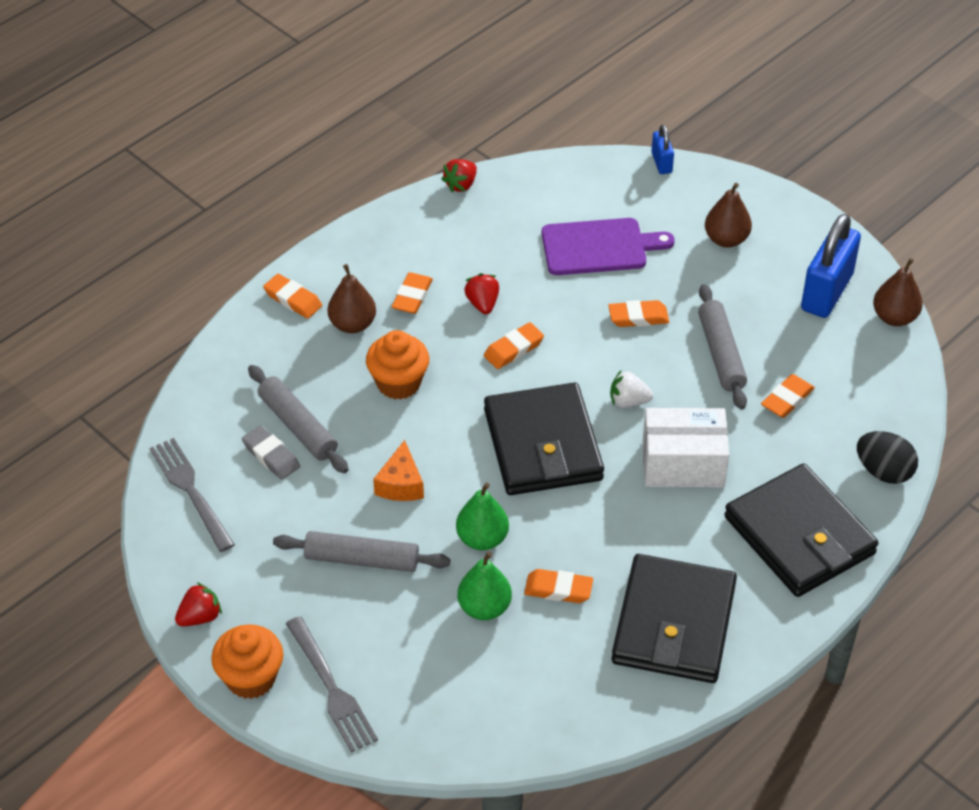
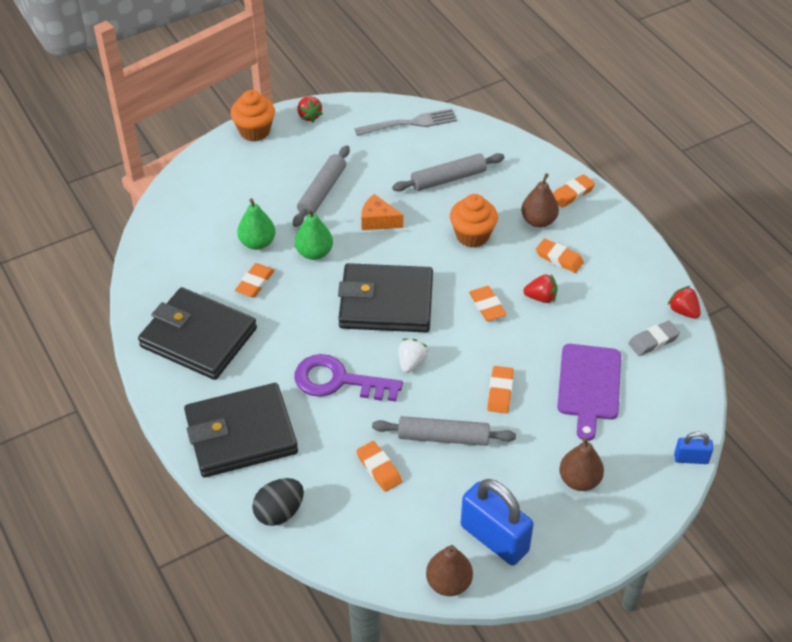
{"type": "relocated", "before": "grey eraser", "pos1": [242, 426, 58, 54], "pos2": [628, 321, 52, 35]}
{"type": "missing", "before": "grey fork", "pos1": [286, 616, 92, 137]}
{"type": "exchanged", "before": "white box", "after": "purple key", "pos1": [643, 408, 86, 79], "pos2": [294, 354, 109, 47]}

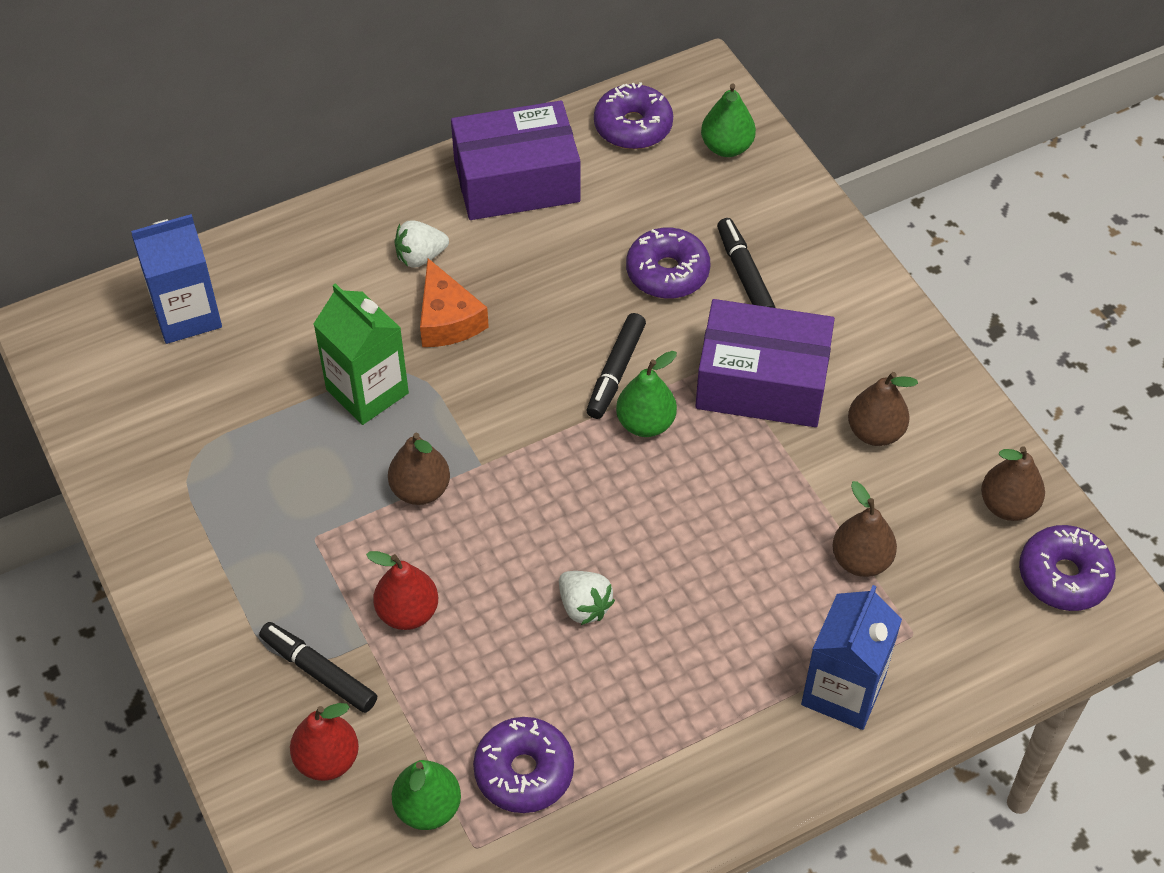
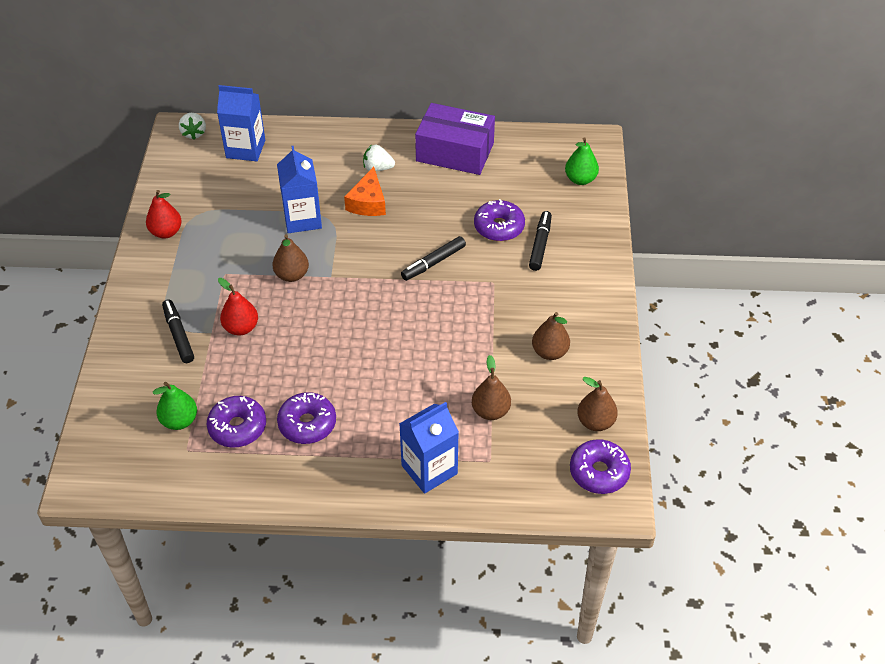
{"type": "relocated", "before": "red pear", "pos1": [290, 703, 69, 78], "pos2": [146, 190, 36, 49]}
{"type": "colour", "before": "green carton", "after": "blue carton", "pos1": [314, 283, 95, 142], "pos2": [277, 146, 45, 87]}
{"type": "relocated", "before": "white strawberry", "pos1": [559, 571, 56, 54], "pos2": [179, 113, 27, 27]}
{"type": "relocated", "before": "purple donut", "pos1": [594, 82, 79, 67], "pos2": [277, 392, 59, 52]}
{"type": "missing", "before": "green pear", "pos1": [616, 351, 61, 86]}
{"type": "missing", "before": "purple box", "pos1": [695, 299, 140, 128]}

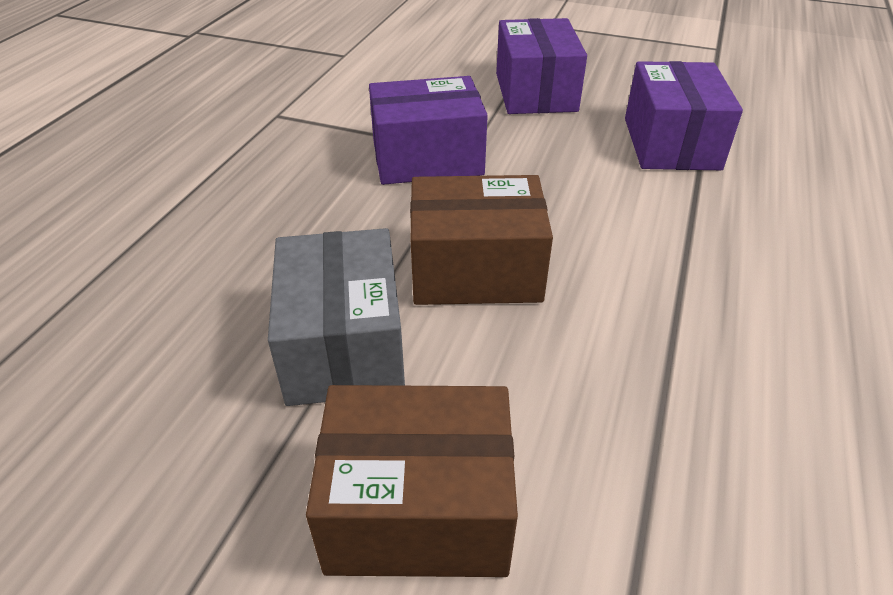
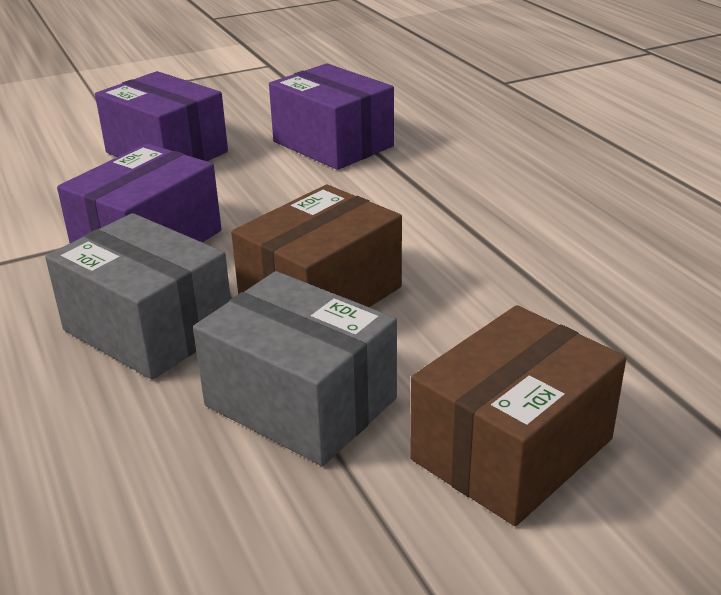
{"type": "appeared", "after": "grey box", "pos2": [45, 213, 186, 167]}

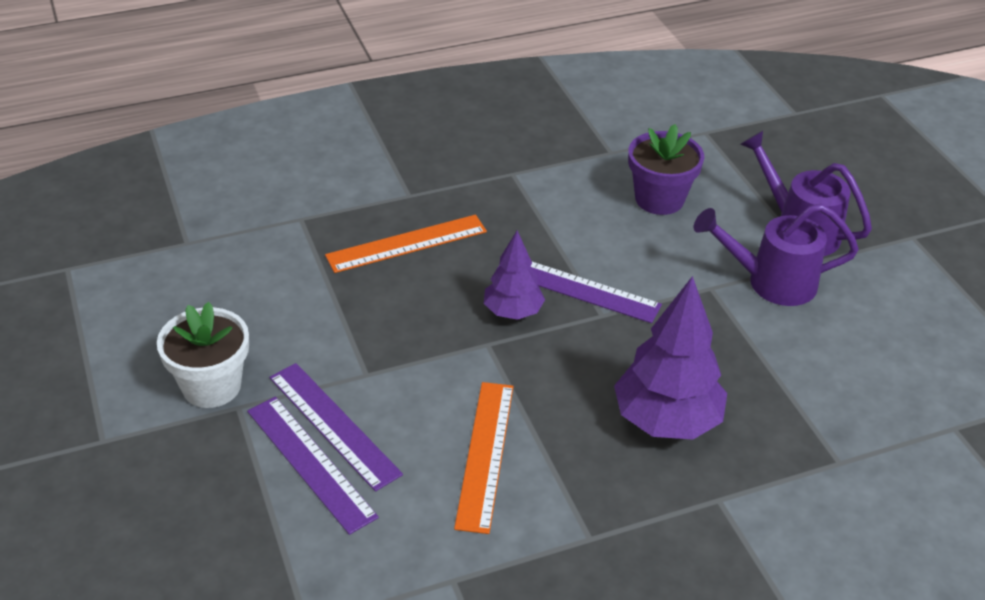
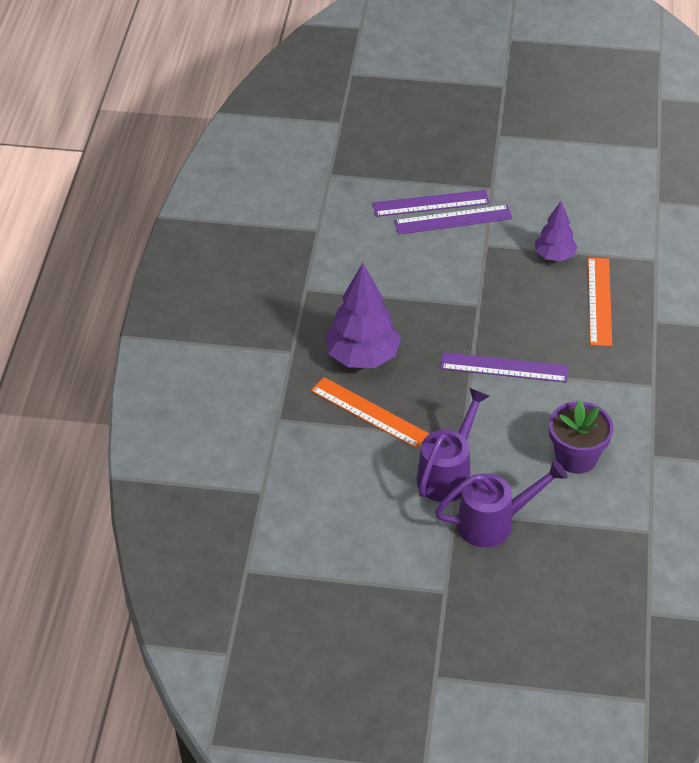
{"type": "missing", "before": "white flower pot", "pos1": [157, 302, 92, 106]}
{"type": "relocated", "before": "orange ruler", "pos1": [454, 382, 60, 152], "pos2": [311, 377, 118, 71]}
{"type": "relocated", "before": "purple tree", "pos1": [484, 231, 61, 89], "pos2": [535, 201, 42, 60]}
{"type": "spun", "before": "purple ruler", "pos1": [496, 262, 166, 61], "pos2": [440, 352, 129, 31], "turn": 45}

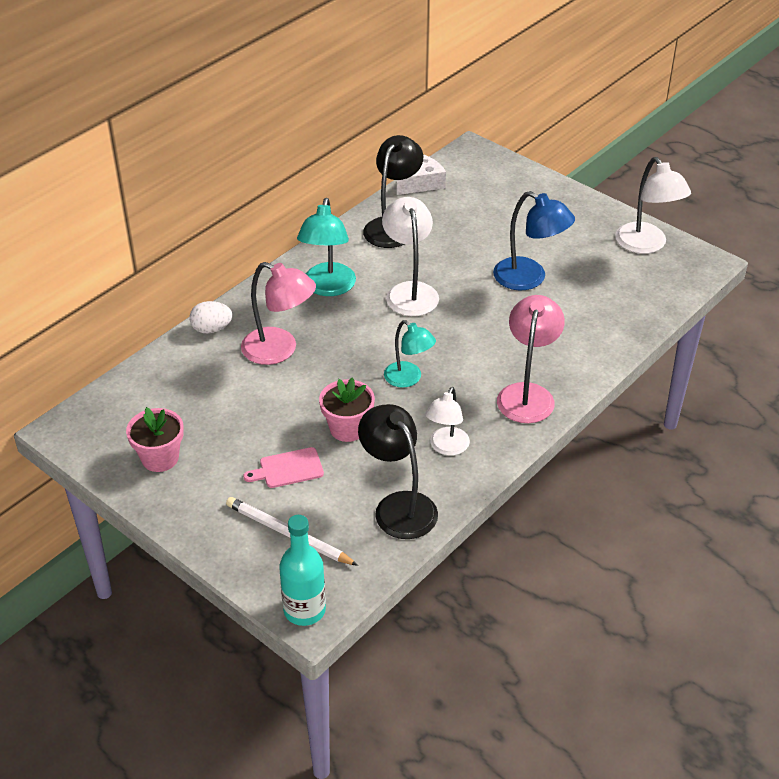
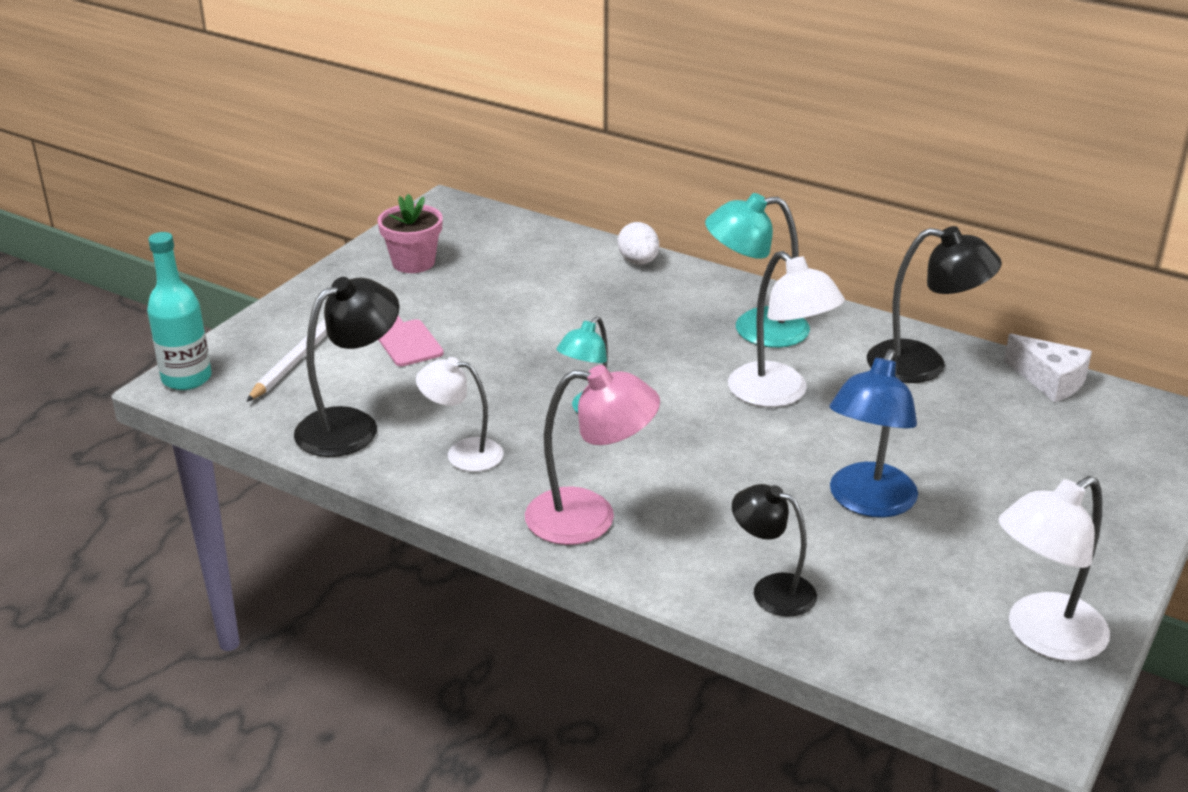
{"type": "missing", "before": "pink lamp", "pos1": [241, 262, 75, 103]}
{"type": "missing", "before": "pink flower pot", "pos1": [319, 377, 56, 65]}
{"type": "spun", "before": "white lamp", "pos1": [382, 197, 57, 119], "pos2": [728, 251, 117, 156], "turn": 75}
{"type": "appeared", "after": "black lamp", "pos2": [732, 484, 85, 133]}

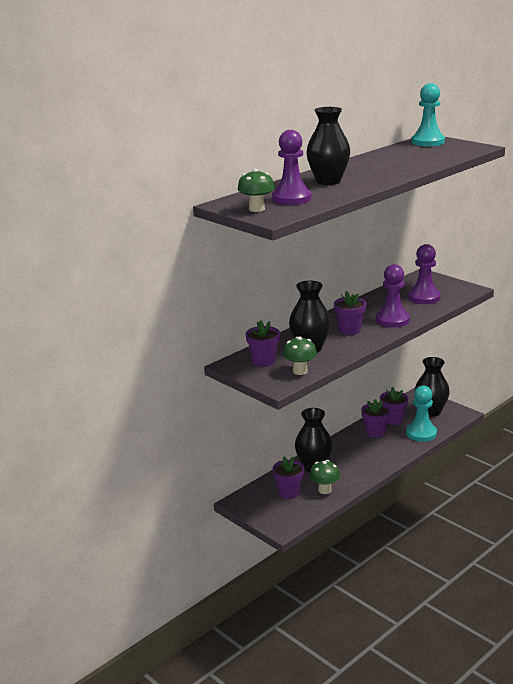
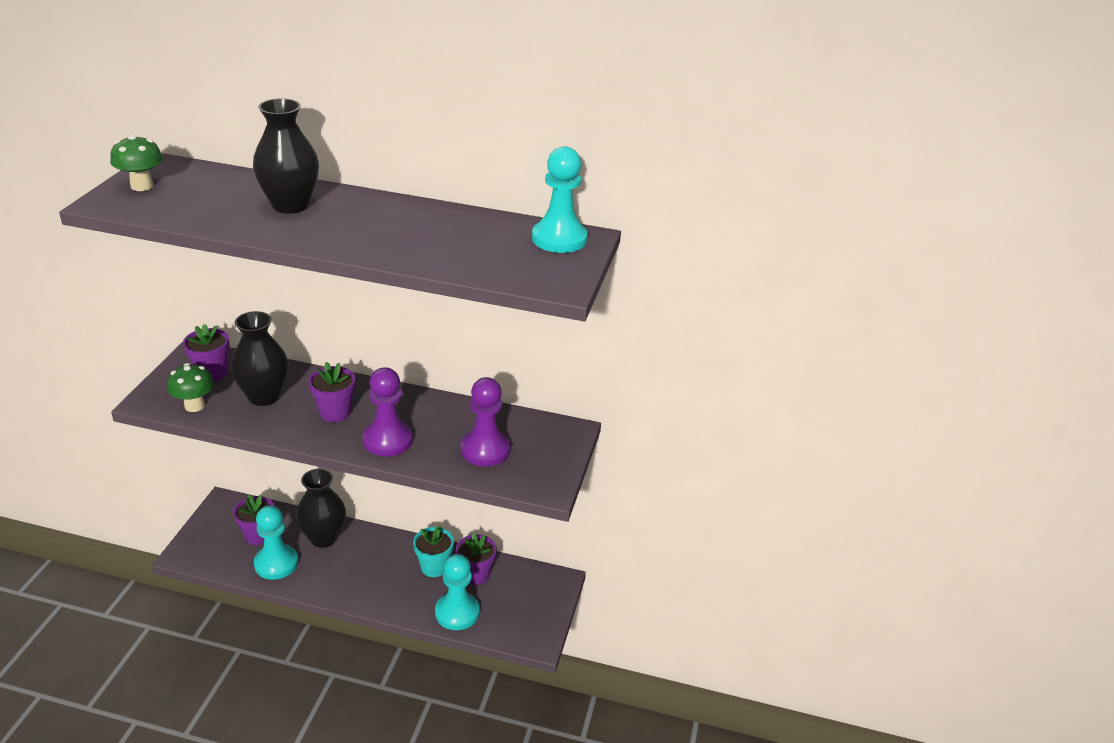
{"type": "missing", "before": "purple pawn", "pos1": [272, 130, 39, 75]}
{"type": "exchanged", "before": "green mushroom", "after": "turquoise pawn", "pos1": [309, 460, 31, 34], "pos2": [254, 505, 44, 75]}
{"type": "colour", "before": "purple flower pot", "after": "turquoise flower pot", "pos1": [361, 399, 29, 39], "pos2": [413, 525, 41, 52]}
{"type": "missing", "before": "black vase", "pos1": [415, 357, 35, 60]}

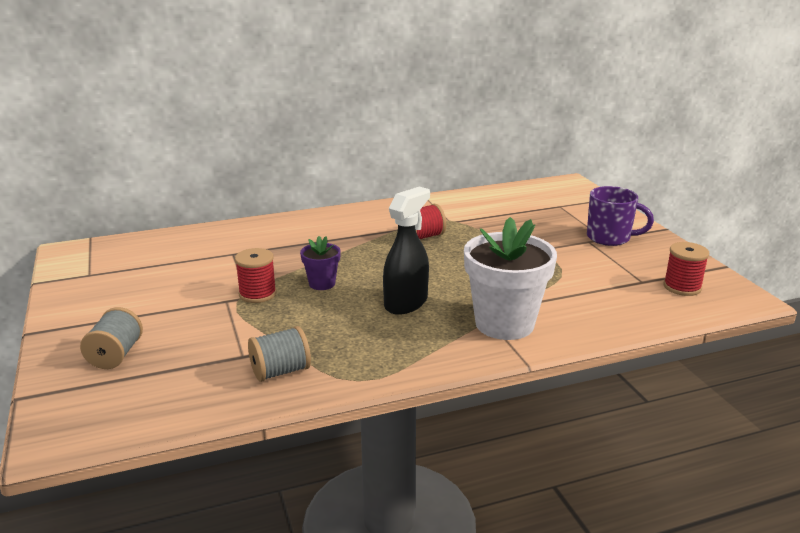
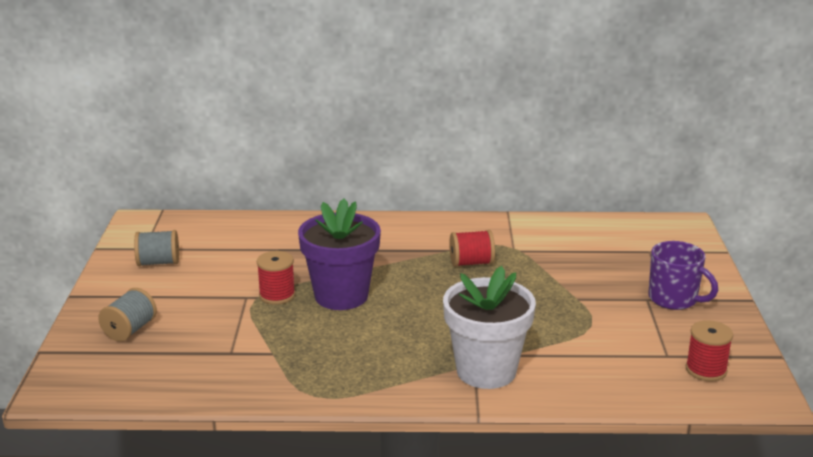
{"type": "relocated", "before": "grey spool", "pos1": [248, 326, 63, 56], "pos2": [134, 230, 45, 36]}
{"type": "size", "before": "purple flower pot", "pos1": [300, 236, 41, 54], "pos2": [298, 199, 83, 111], "scale": 2.04}
{"type": "missing", "before": "black spray bottle", "pos1": [383, 186, 47, 129]}

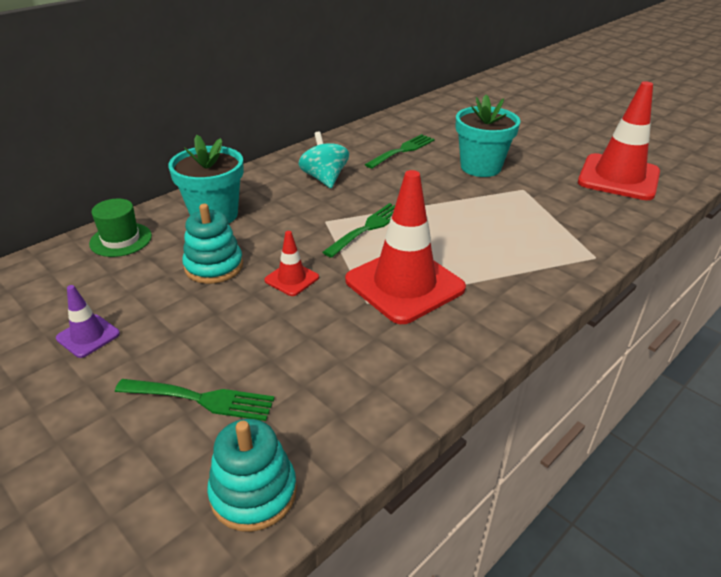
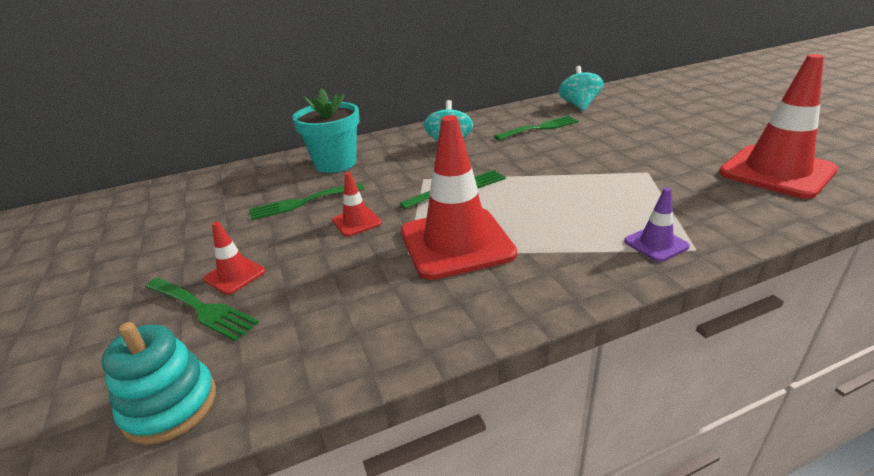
{"type": "relocated", "before": "purple traffic cone", "pos1": [56, 285, 64, 73], "pos2": [624, 187, 66, 75]}
{"type": "missing", "before": "green hat", "pos1": [89, 199, 63, 58]}
{"type": "exchanged", "before": "turquoise stacking toy", "after": "green fork", "pos1": [182, 204, 61, 80], "pos2": [249, 183, 115, 37]}
{"type": "missing", "before": "turquoise flower pot", "pos1": [456, 95, 64, 82]}
{"type": "appeared", "after": "red traffic cone", "pos2": [203, 222, 62, 73]}
{"type": "appeared", "after": "turquoise spinning top", "pos2": [559, 66, 45, 45]}

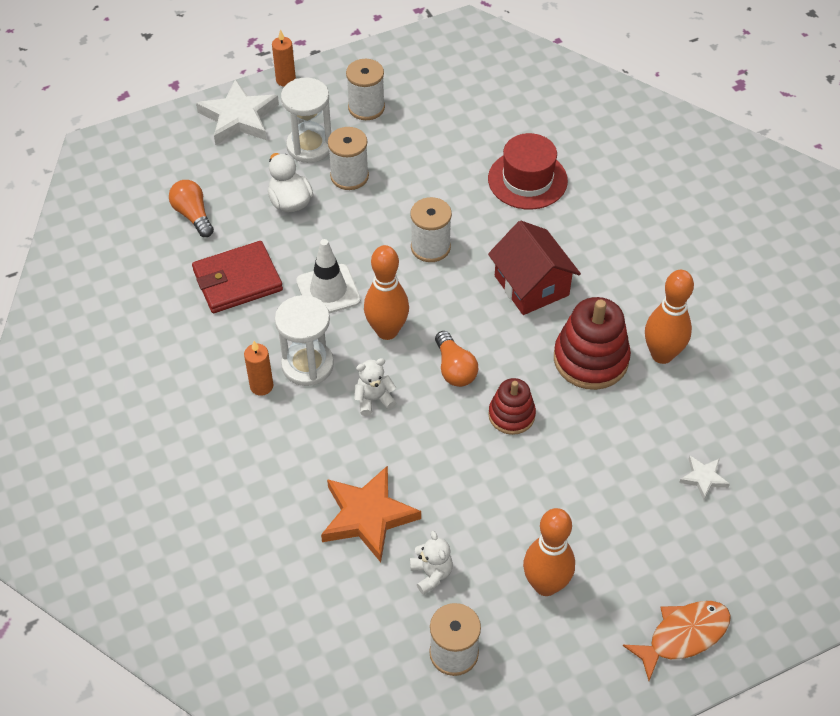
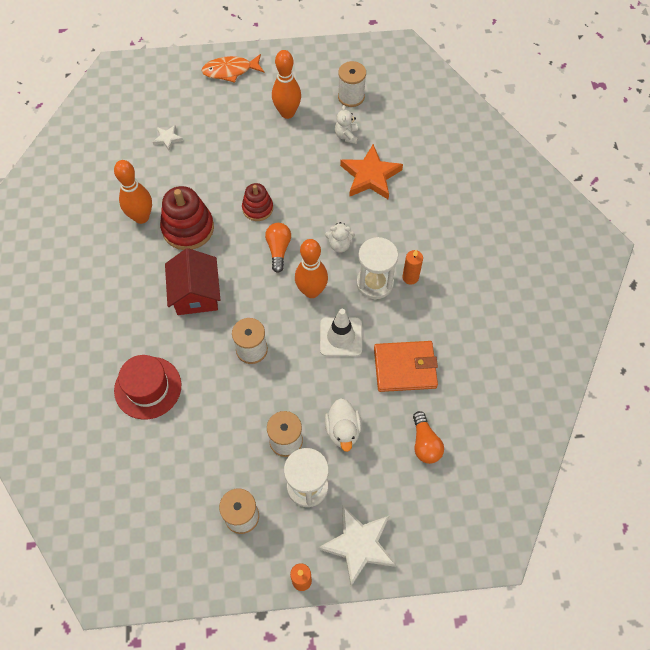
{"type": "colour", "before": "red wallet", "after": "orange wallet", "pos1": [192, 241, 91, 72], "pos2": [374, 341, 64, 51]}

